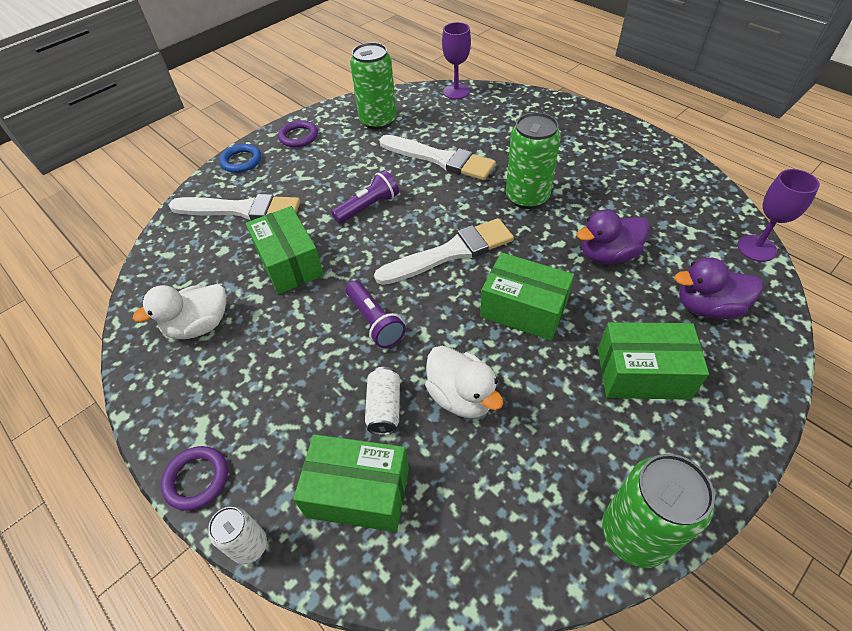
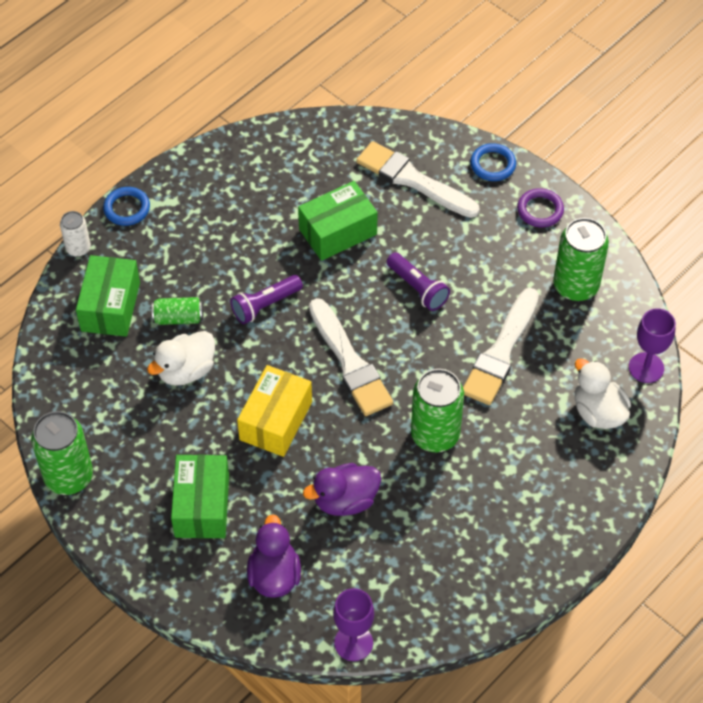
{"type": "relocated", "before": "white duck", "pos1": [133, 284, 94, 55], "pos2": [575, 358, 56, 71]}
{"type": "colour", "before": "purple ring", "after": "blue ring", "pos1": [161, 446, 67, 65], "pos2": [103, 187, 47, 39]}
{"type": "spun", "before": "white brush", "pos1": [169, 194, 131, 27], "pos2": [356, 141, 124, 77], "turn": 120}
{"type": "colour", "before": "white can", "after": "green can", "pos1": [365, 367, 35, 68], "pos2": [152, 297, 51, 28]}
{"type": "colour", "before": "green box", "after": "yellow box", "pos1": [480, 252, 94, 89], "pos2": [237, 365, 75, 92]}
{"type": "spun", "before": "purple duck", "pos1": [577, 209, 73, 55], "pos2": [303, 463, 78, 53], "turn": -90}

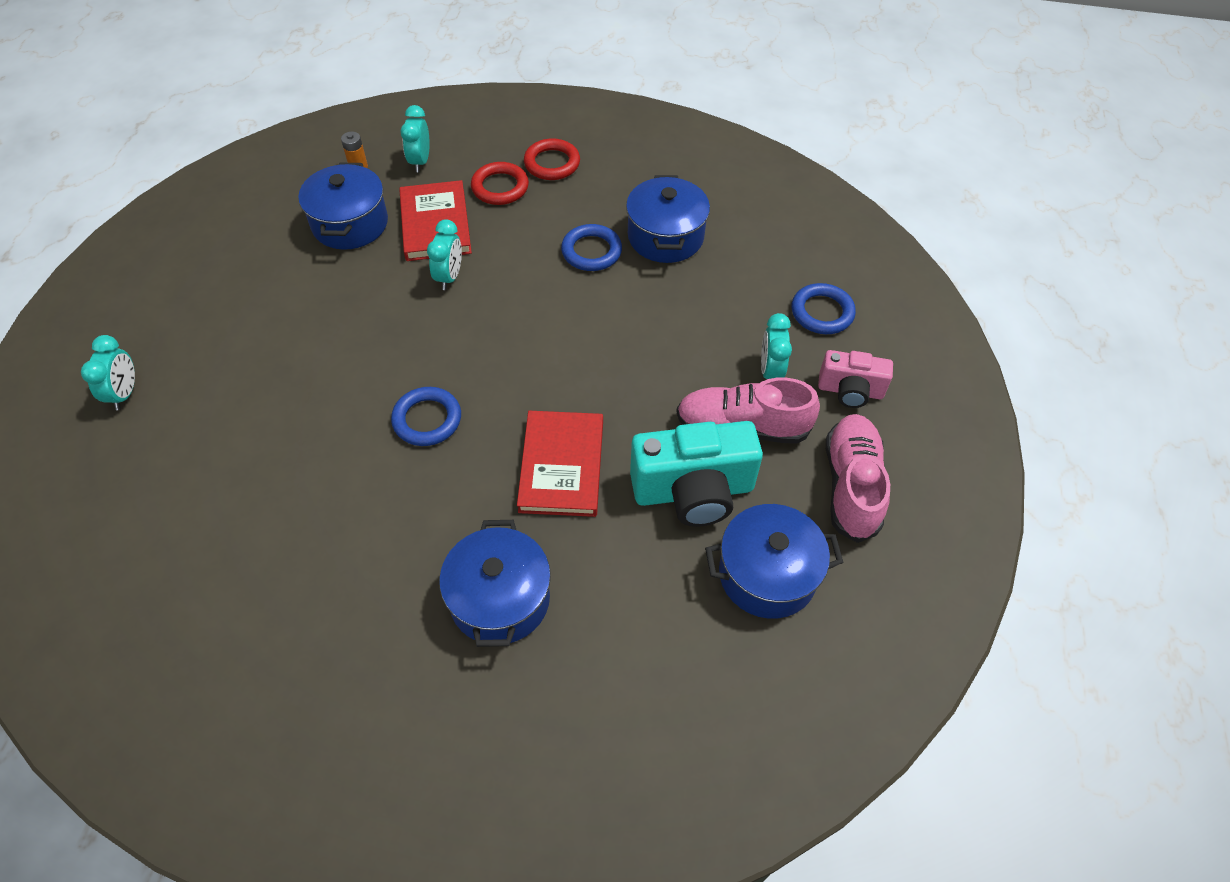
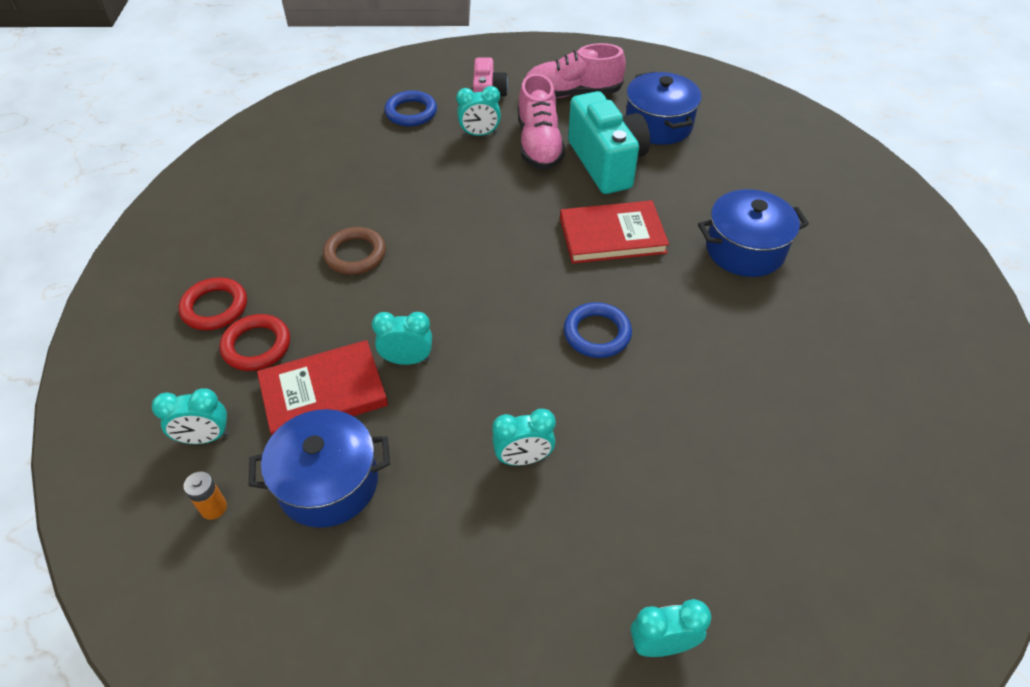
{"type": "colour", "before": "blue ring", "after": "brown ring", "pos1": [561, 224, 61, 47], "pos2": [323, 227, 63, 48]}
{"type": "missing", "before": "blue pot", "pos1": [626, 175, 84, 88]}
{"type": "appeared", "after": "turquoise clock", "pos2": [492, 409, 64, 57]}

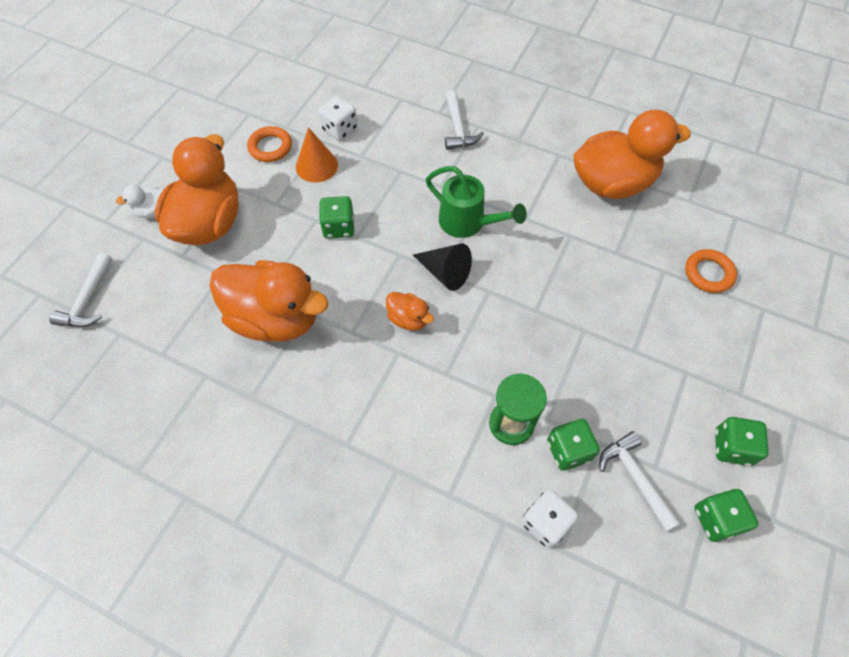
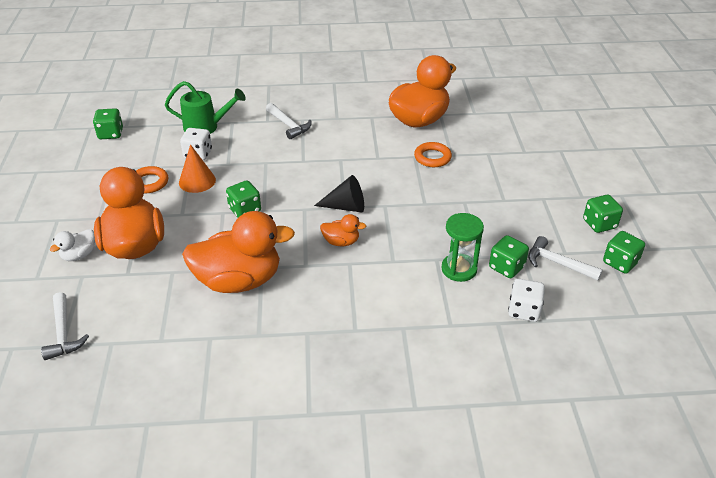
{"type": "relocated", "before": "green watering can", "pos1": [426, 166, 101, 72], "pos2": [165, 81, 81, 53]}
{"type": "relocated", "before": "orange ring", "pos1": [685, 249, 52, 44], "pos2": [414, 142, 38, 25]}
{"type": "appeared", "after": "green dice", "pos2": [93, 108, 30, 31]}

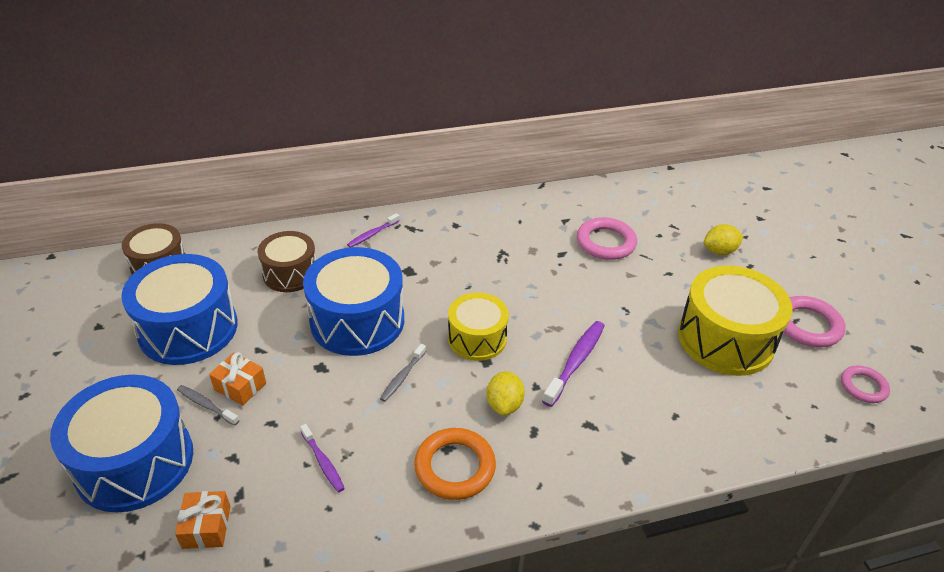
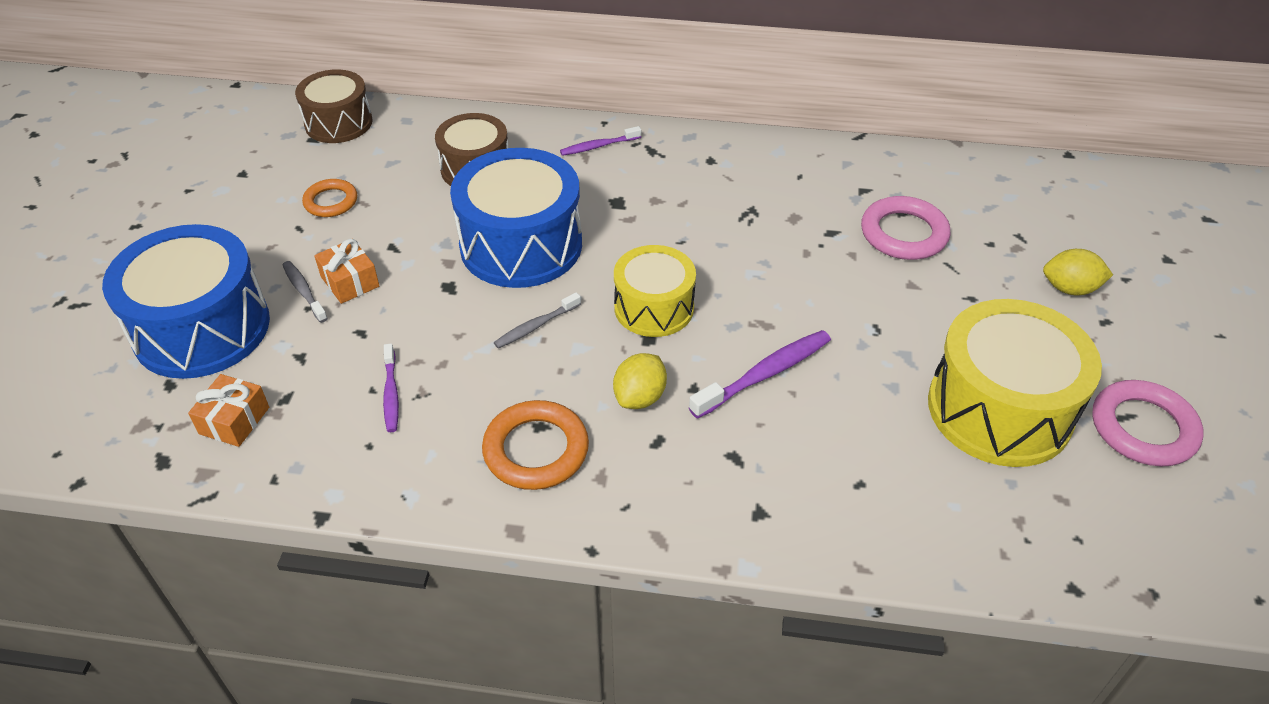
{"type": "exchanged", "before": "blue drum", "after": "orange ring", "pos1": [121, 254, 117, 111], "pos2": [302, 179, 55, 38]}
{"type": "missing", "before": "pink ring", "pos1": [841, 366, 49, 37]}

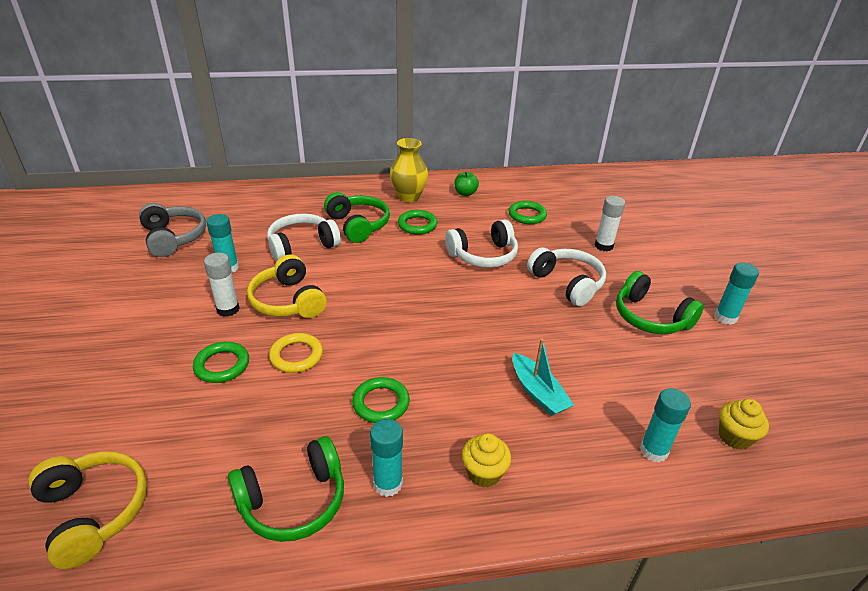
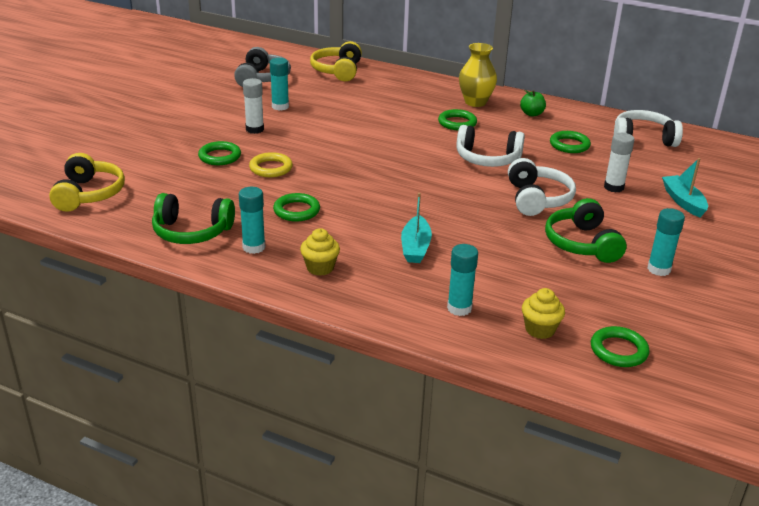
{"type": "relocated", "before": "yellow headphones", "pos1": [247, 254, 80, 64], "pos2": [310, 41, 52, 40]}
{"type": "relocated", "before": "white headphones", "pos1": [267, 213, 74, 49], "pos2": [614, 110, 69, 37]}
{"type": "missing", "before": "green headphones", "pos1": [324, 192, 66, 51]}
{"type": "appeared", "after": "green ring", "pos2": [591, 326, 59, 41]}
{"type": "appeared", "after": "turquoise boat", "pos2": [662, 158, 46, 59]}

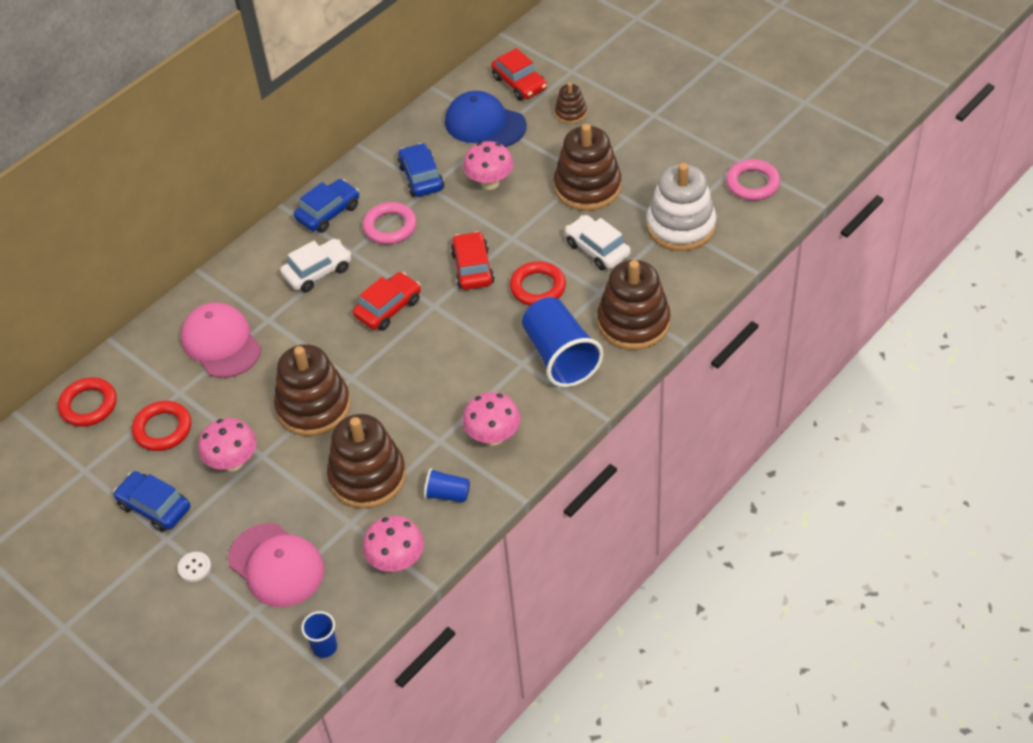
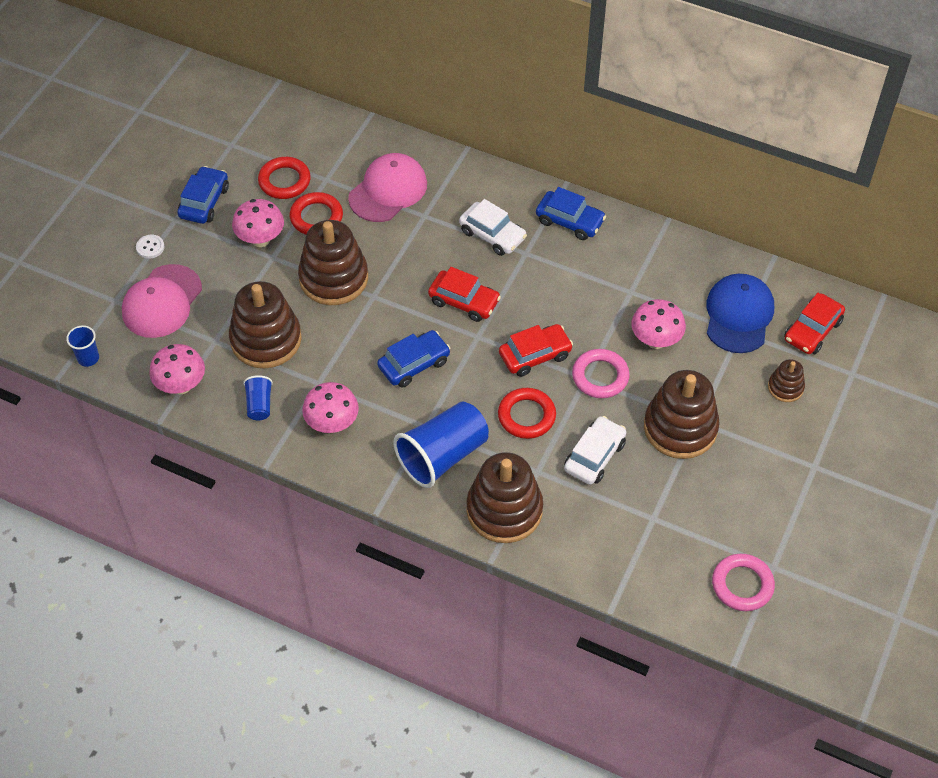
{"type": "relocated", "before": "red ring", "pos1": [58, 377, 59, 50], "pos2": [290, 192, 53, 42]}
{"type": "relocated", "before": "pink ring", "pos1": [363, 202, 53, 42], "pos2": [572, 349, 58, 49]}
{"type": "relocated", "before": "blue car", "pos1": [398, 143, 46, 54], "pos2": [377, 330, 73, 57]}
{"type": "missing", "before": "white stacking toy", "pos1": [646, 163, 70, 88]}

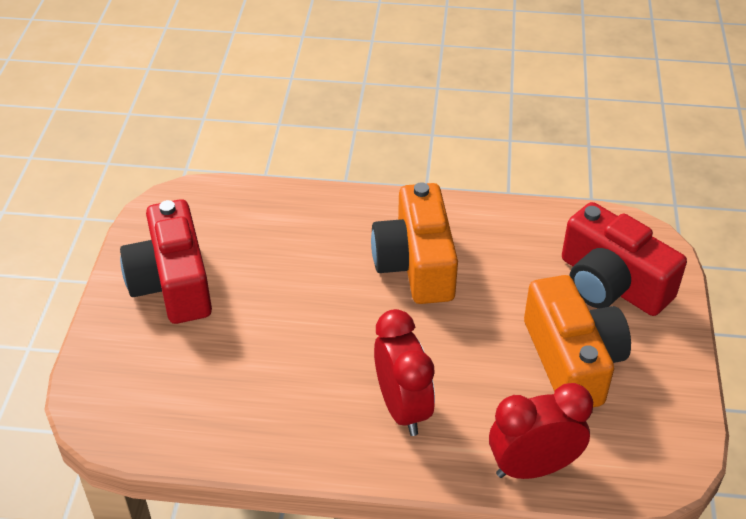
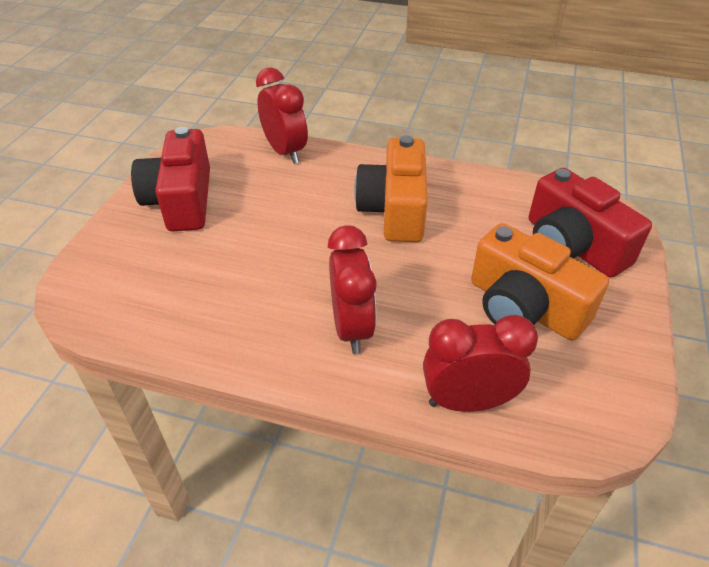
{"type": "spun", "before": "orange camera", "pos1": [524, 275, 107, 132], "pos2": [471, 223, 138, 117], "turn": 135}
{"type": "appeared", "after": "red clock", "pos2": [256, 68, 52, 96]}

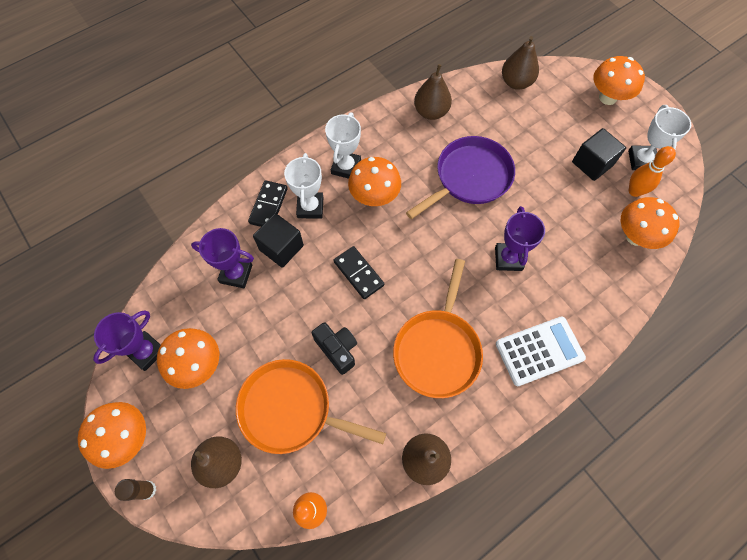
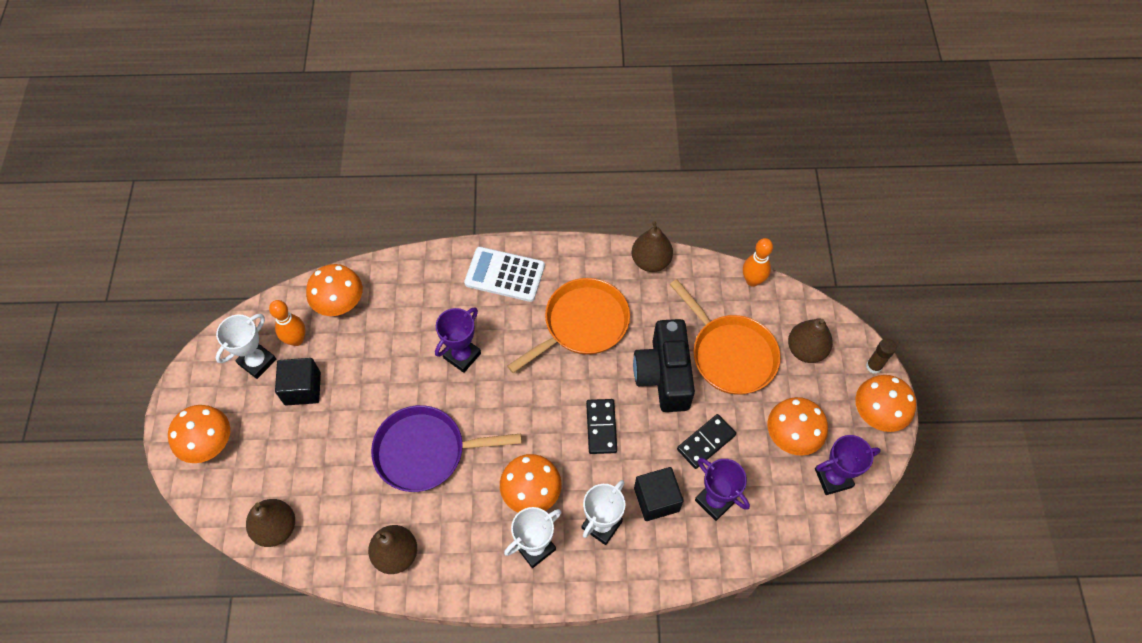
{"type": "relocated", "before": "black domino", "pos1": [248, 180, 40, 47], "pos2": [677, 414, 59, 55]}
{"type": "size", "before": "black camera", "pos1": [311, 322, 46, 53], "pos2": [633, 319, 62, 93], "scale": 1.7}

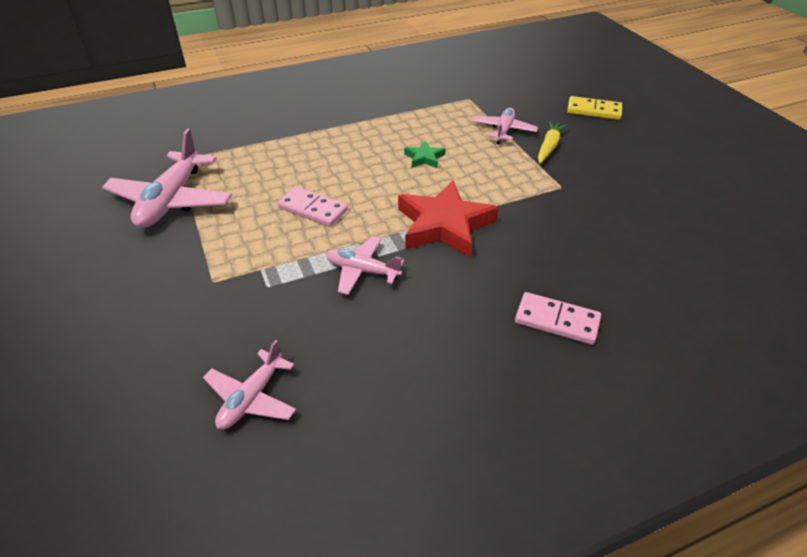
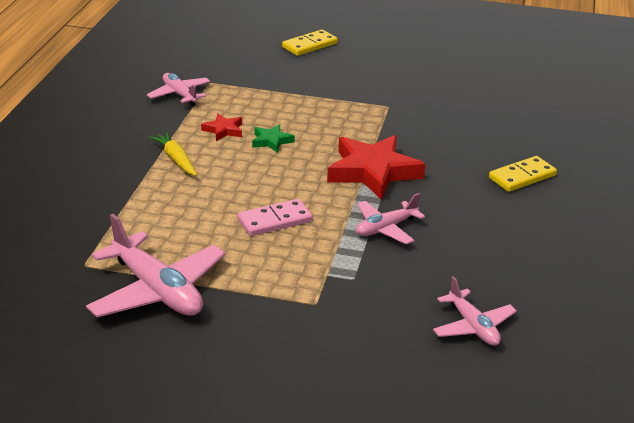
{"type": "relocated", "before": "pink plane", "pos1": [473, 108, 65, 36], "pos2": [147, 73, 64, 33]}
{"type": "colour", "before": "pink domino", "after": "yellow domino", "pos1": [515, 292, 86, 53], "pos2": [489, 156, 68, 36]}
{"type": "relocated", "before": "yellow carrot", "pos1": [538, 121, 29, 43], "pos2": [149, 132, 48, 44]}
{"type": "appeared", "after": "red star", "pos2": [201, 113, 41, 28]}

